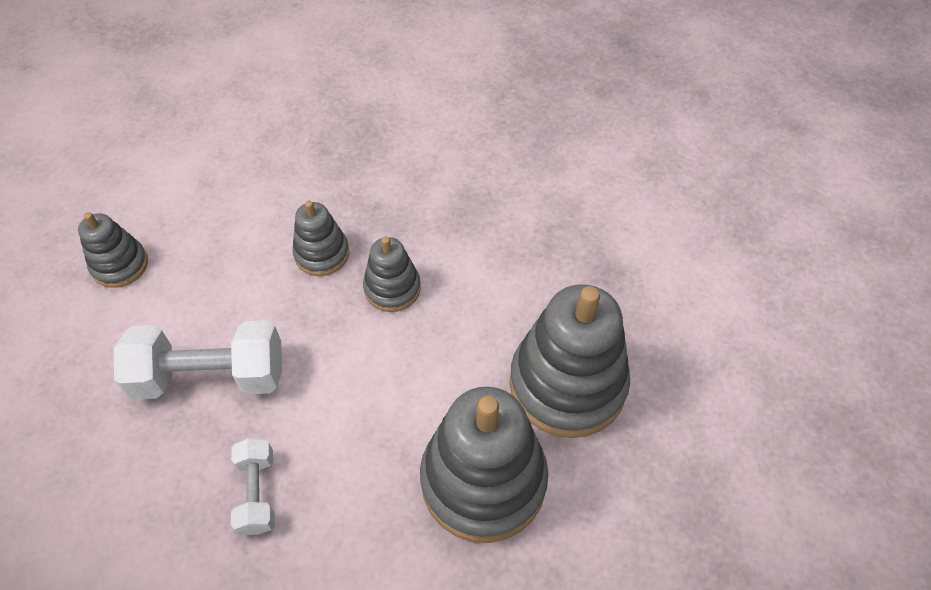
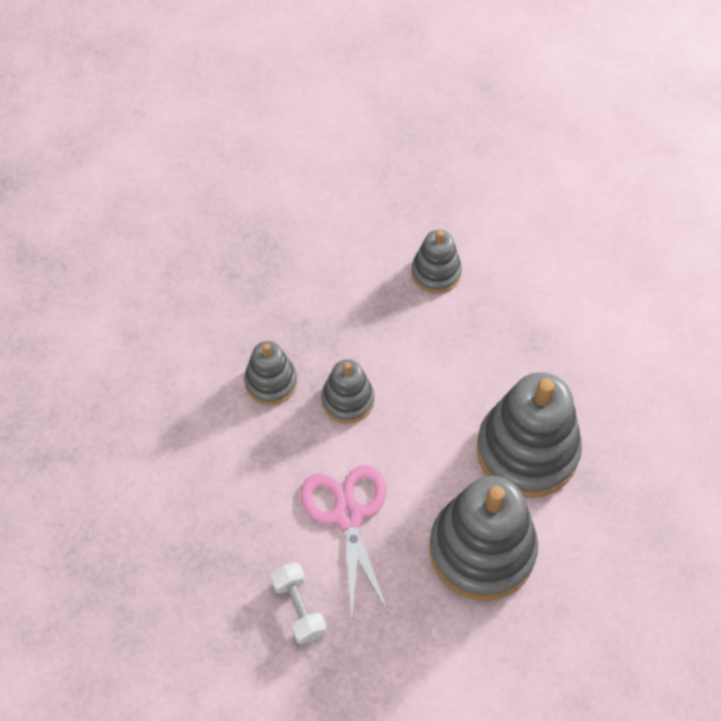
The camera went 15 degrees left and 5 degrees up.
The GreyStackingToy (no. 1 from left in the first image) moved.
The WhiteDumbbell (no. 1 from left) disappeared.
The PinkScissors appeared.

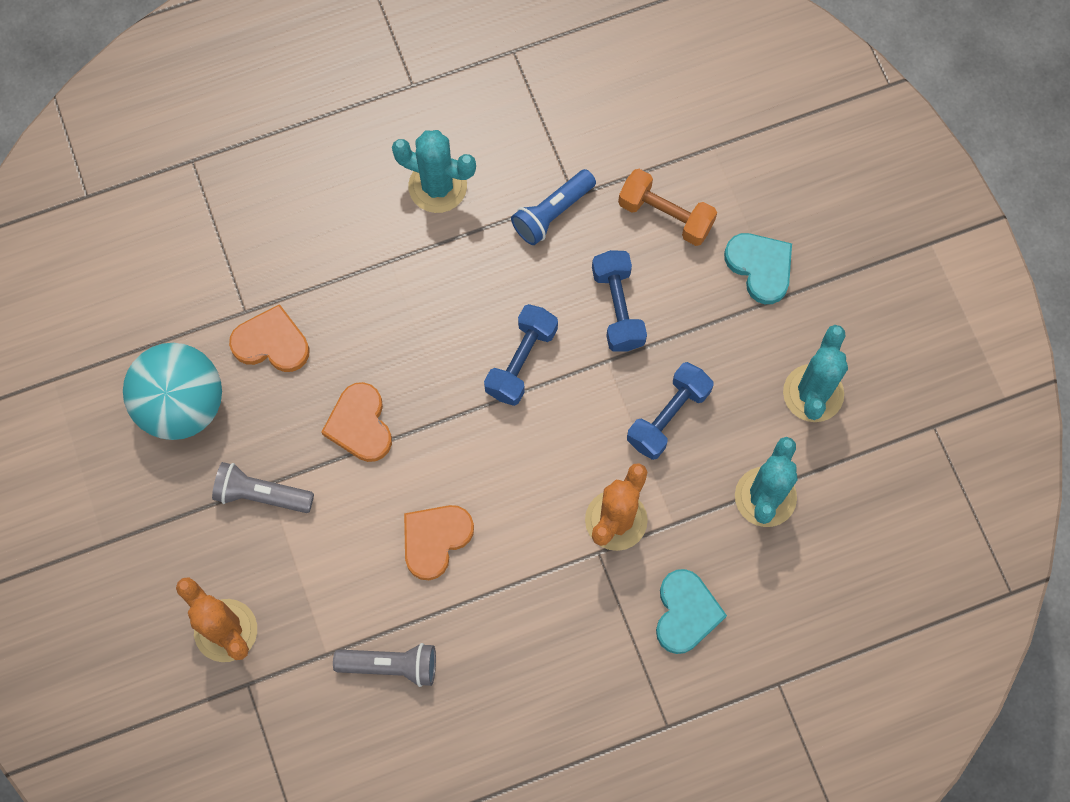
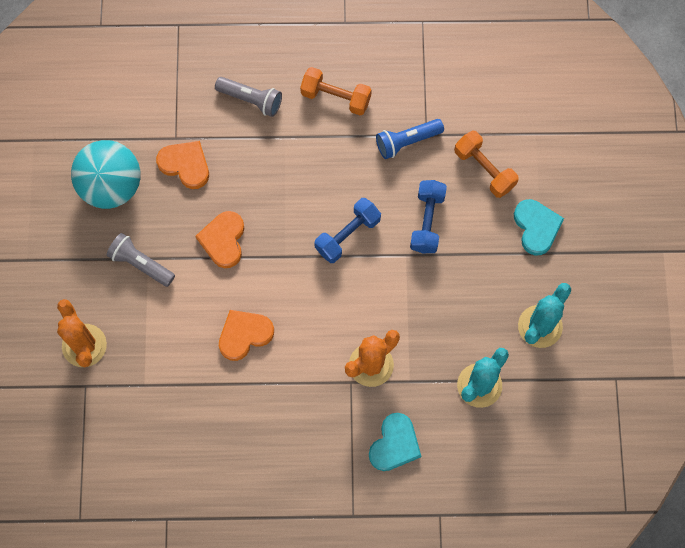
The camera went 20 degrees right and 0 degrees up.
The TurquoiseCactus (no. 1 from left) was replaced by the OrangeDumbbell (no. 1 from left).
The BlueDumbbell (no. 3 from left) disappeared.
The GreyFlashlight (no. 2 from left) moved.

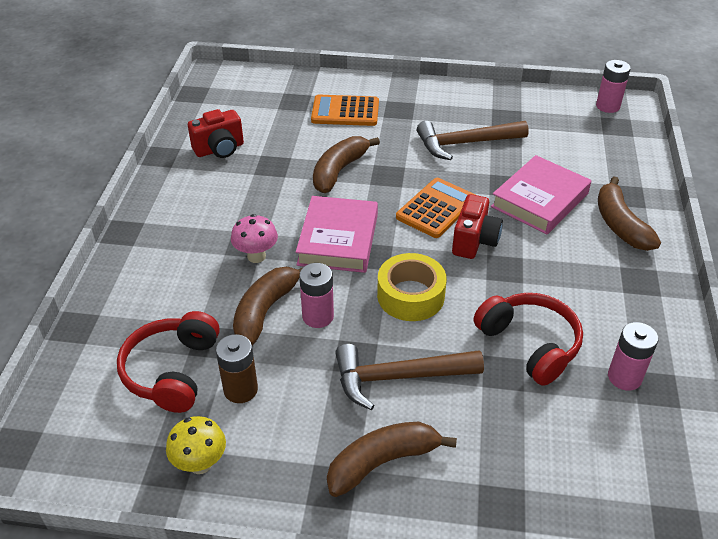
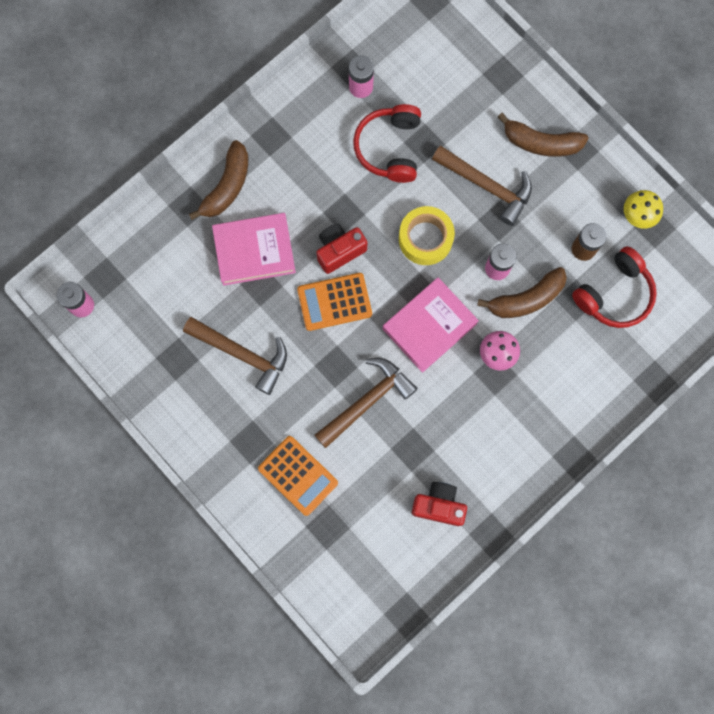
The camera went 140 degrees left and 35 degrees up.
The BrownBanana (no. 2 from left) was replaced by the BrownHammer (no. 2 from left).

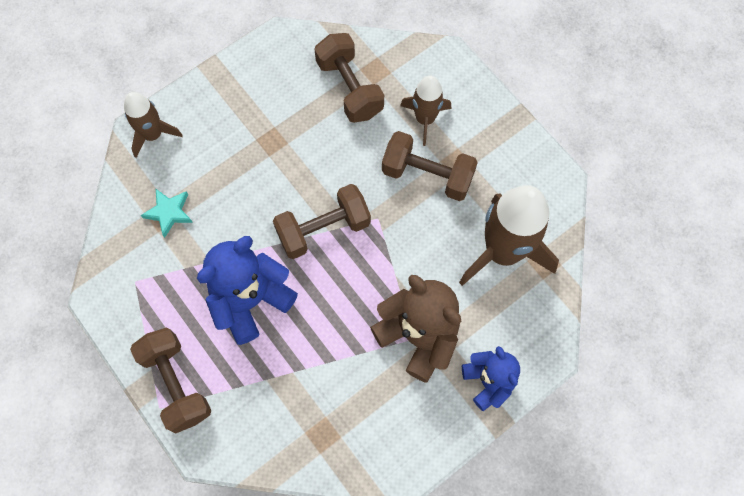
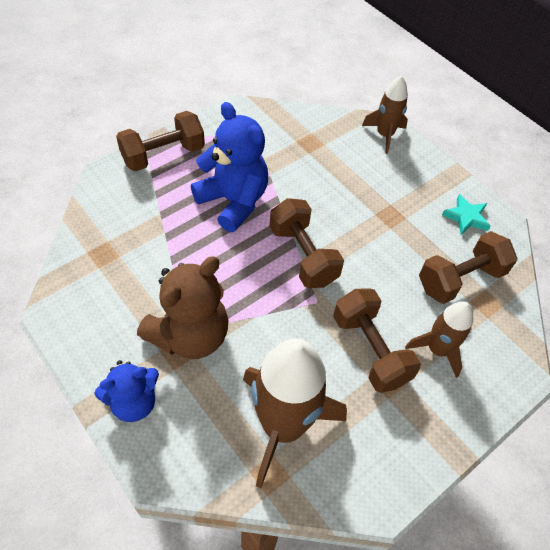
The camera went 85 degrees right and 15 degrees down.
The BrownDumbbell (no. 4 from left in the first image) turned 45 degrees counterclockwise.
The TurquoiseStar moved.

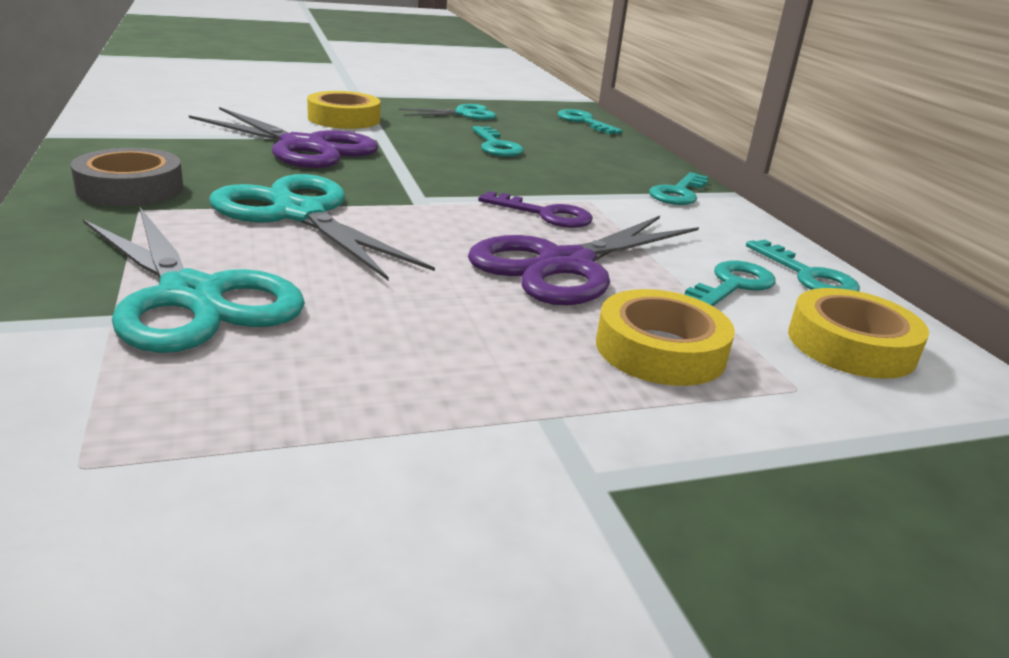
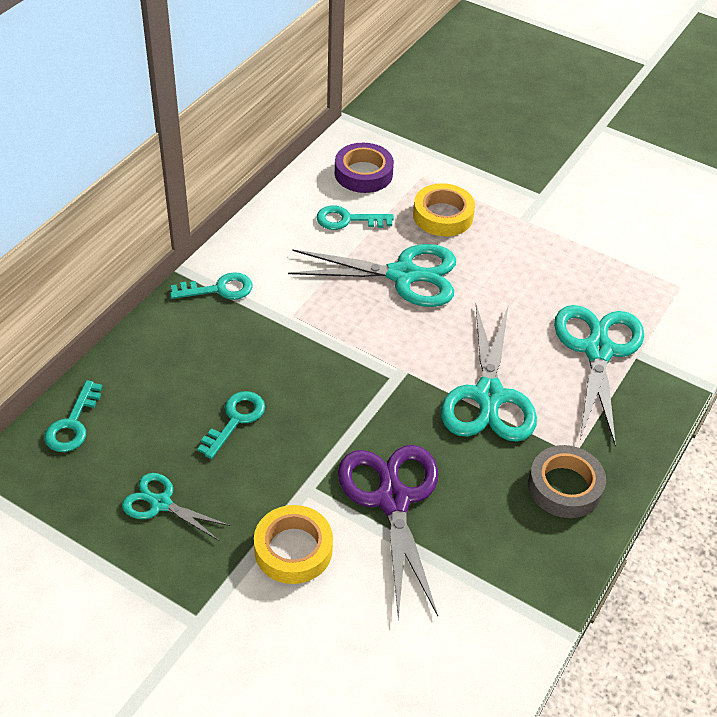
The camera went 130 degrees left and 20 degrees up.
The PurpleKey disappeared.
The PurpleScissors (no. 2 from left) became the TurquoiseScissors (no. 2 from left).
The TurquoiseKey (no. 5 from left) disappeared.
The YellowTape (no. 3 from left) became the PurpleTape.

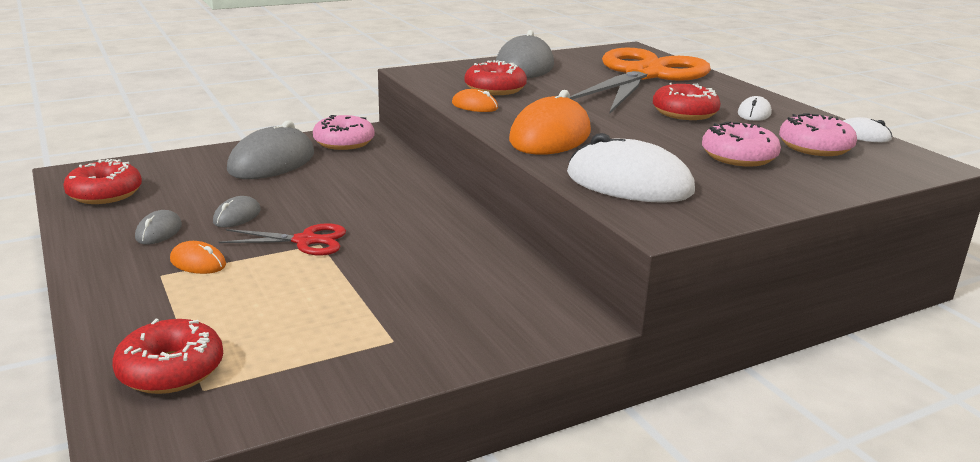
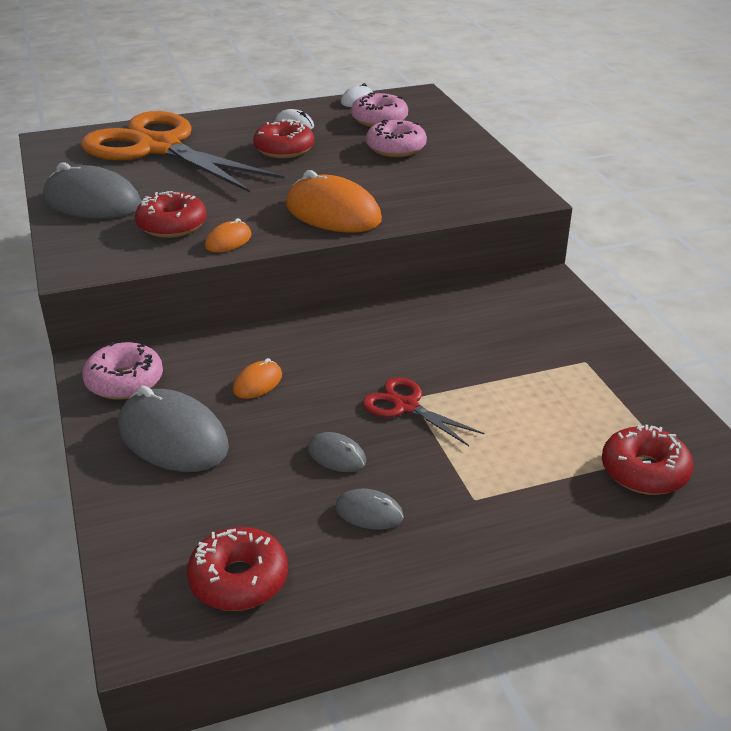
The camera went 80 degrees left and 10 degrees up.
The WhiteMouse (no. 1 from left) disappeared.
The RedScissors turned 60 degrees counterclockwise.
The OrangeMouse (no. 1 from left in the first image) moved.

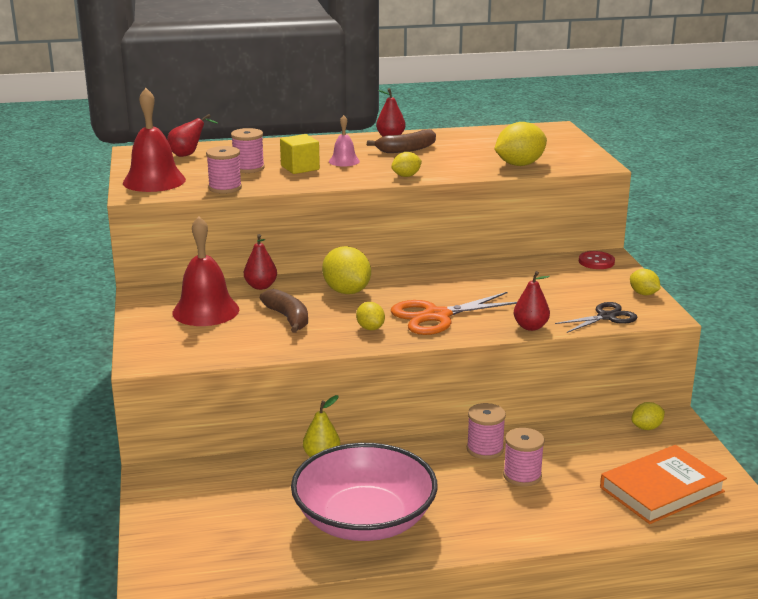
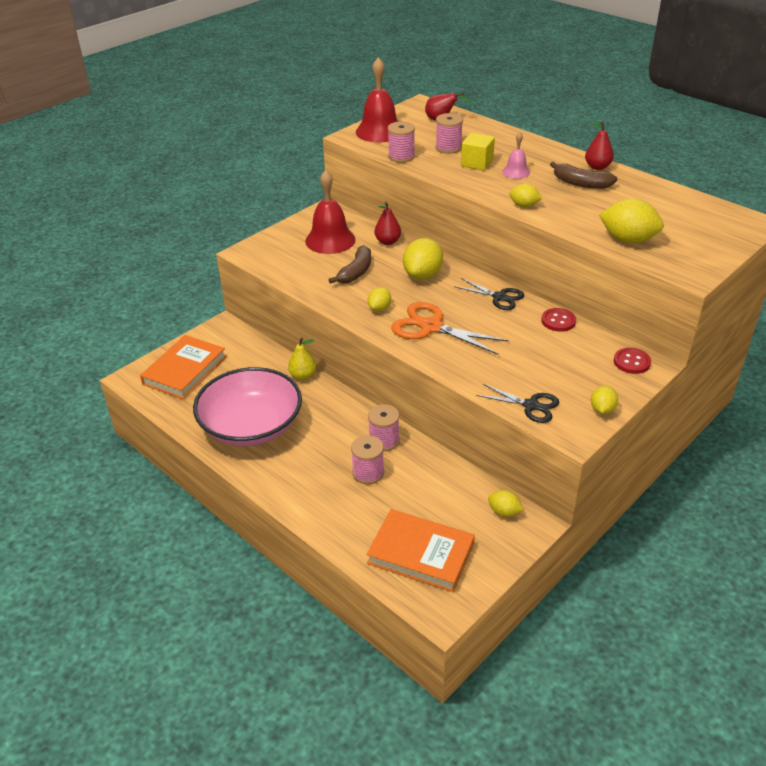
The camera went 55 degrees right and 15 degrees up.
The RedPear (no. 4 from left) disappeared.
The BlackScissors (no. 1 from left) appeared.
The RedButton (no. 1 from left) appeared.
The OrangeBook (no. 1 from left) appeared.

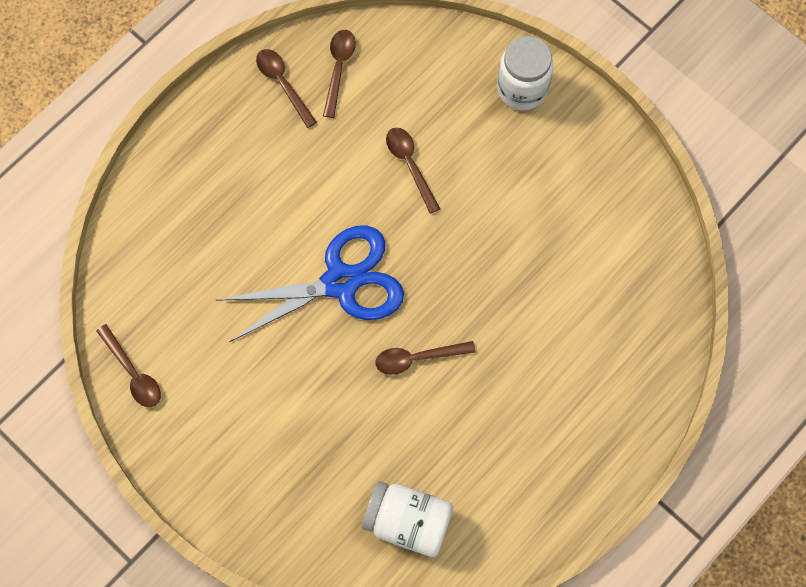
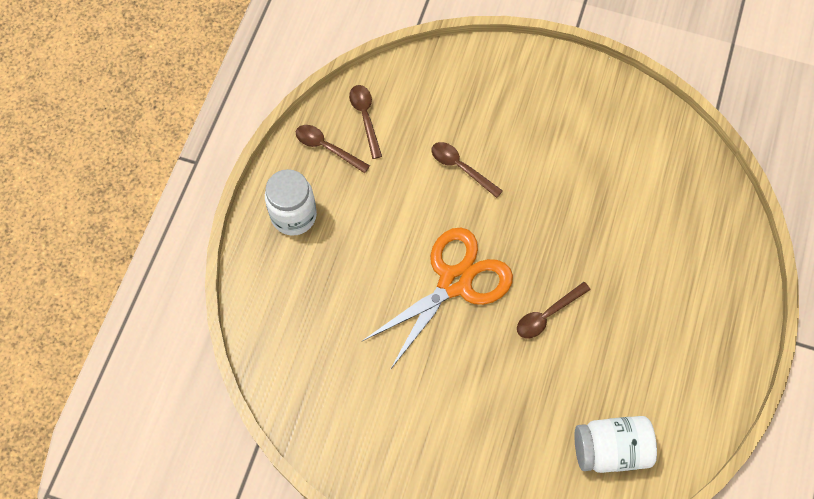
The camera went 25 degrees left and 5 degrees down.
The WhiteJar (no. 2 from left in the first image) moved.
The BlueScissors became the OrangeScissors.
The BrownSpoon (no. 1 from left) disappeared.

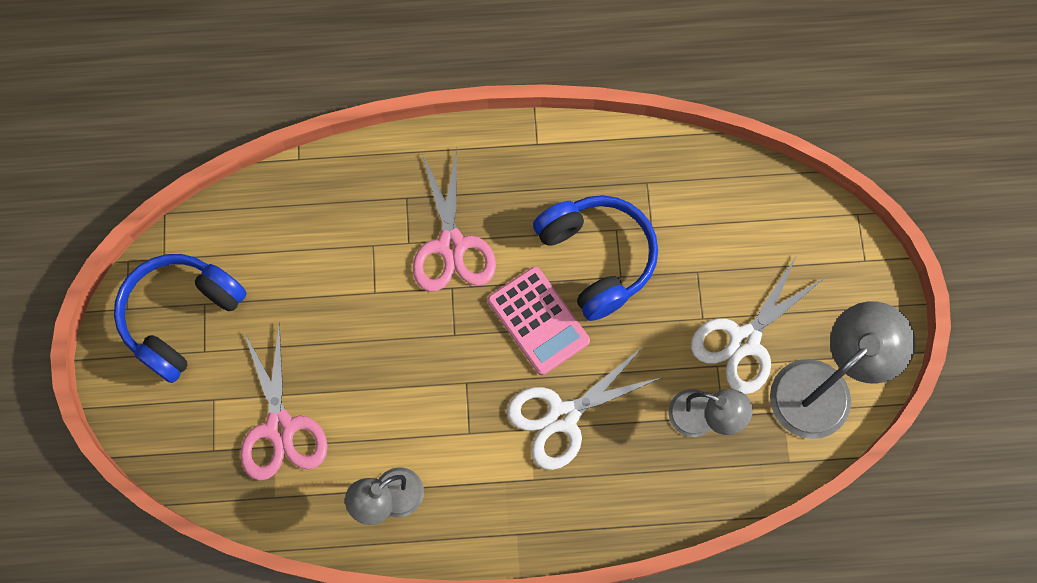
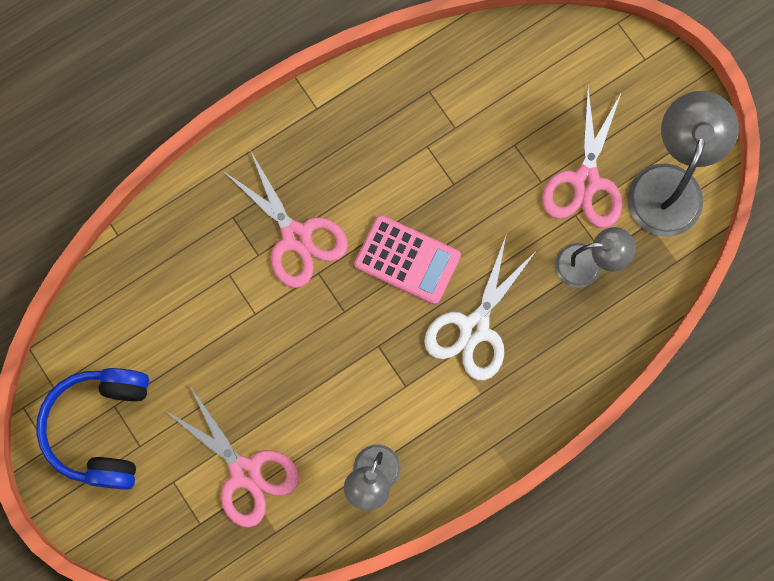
The camera went 30 degrees left and 5 degrees up.
The BlueHeadphones (no. 2 from left) disappeared.
The WhiteScissors (no. 2 from left) became the PinkScissors (no. 3 from left).

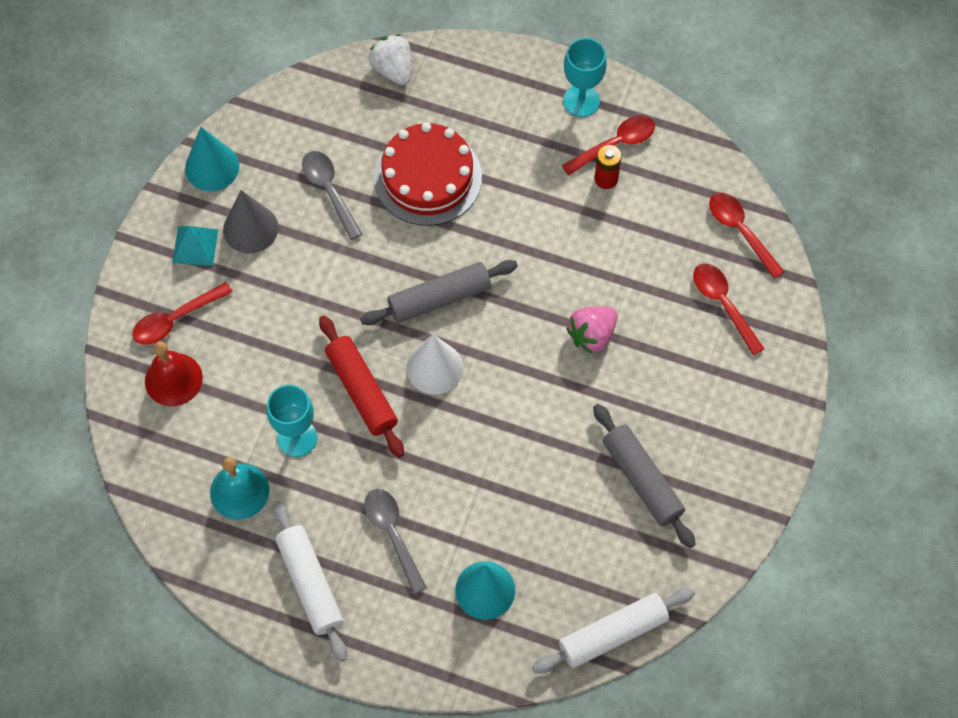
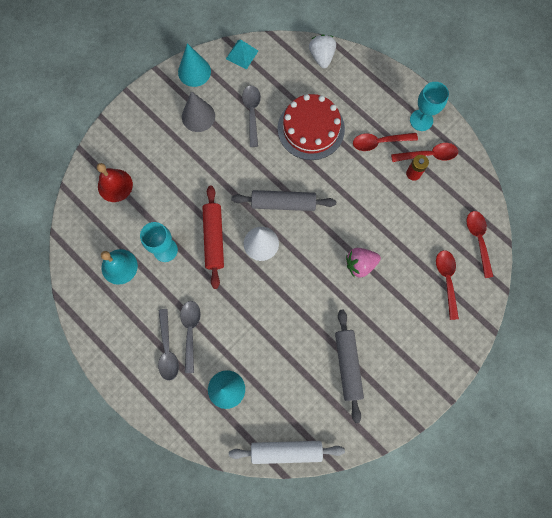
The camera went 25 degrees right and 10 degrees up.
The TurquoisePyramid moved.
The RedSpoon (no. 1 from left) moved.
The WhiteRollingPin (no. 1 from left) disappeared.
The GreySpoon (no. 1 from left) appeared.

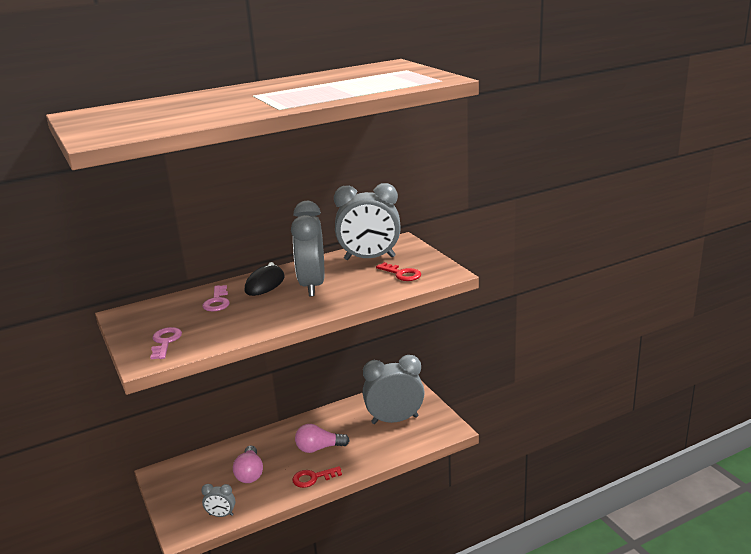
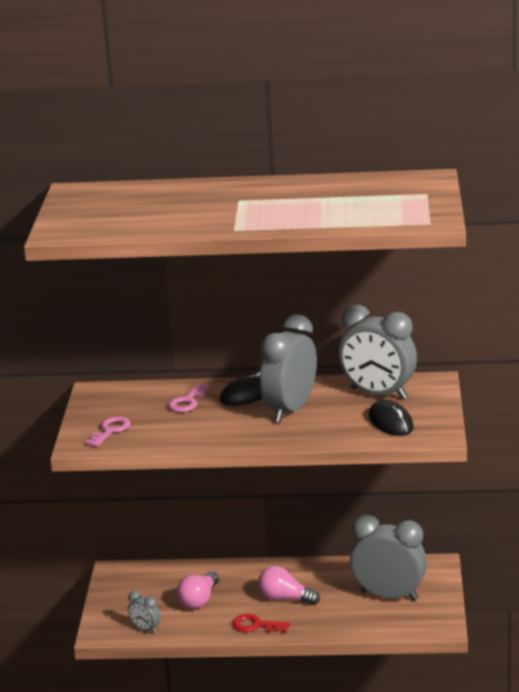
The camera went 30 degrees right and 0 degrees up.
The RedKey (no. 2 from left) was replaced by the BlackMouse (no. 2 from left).

